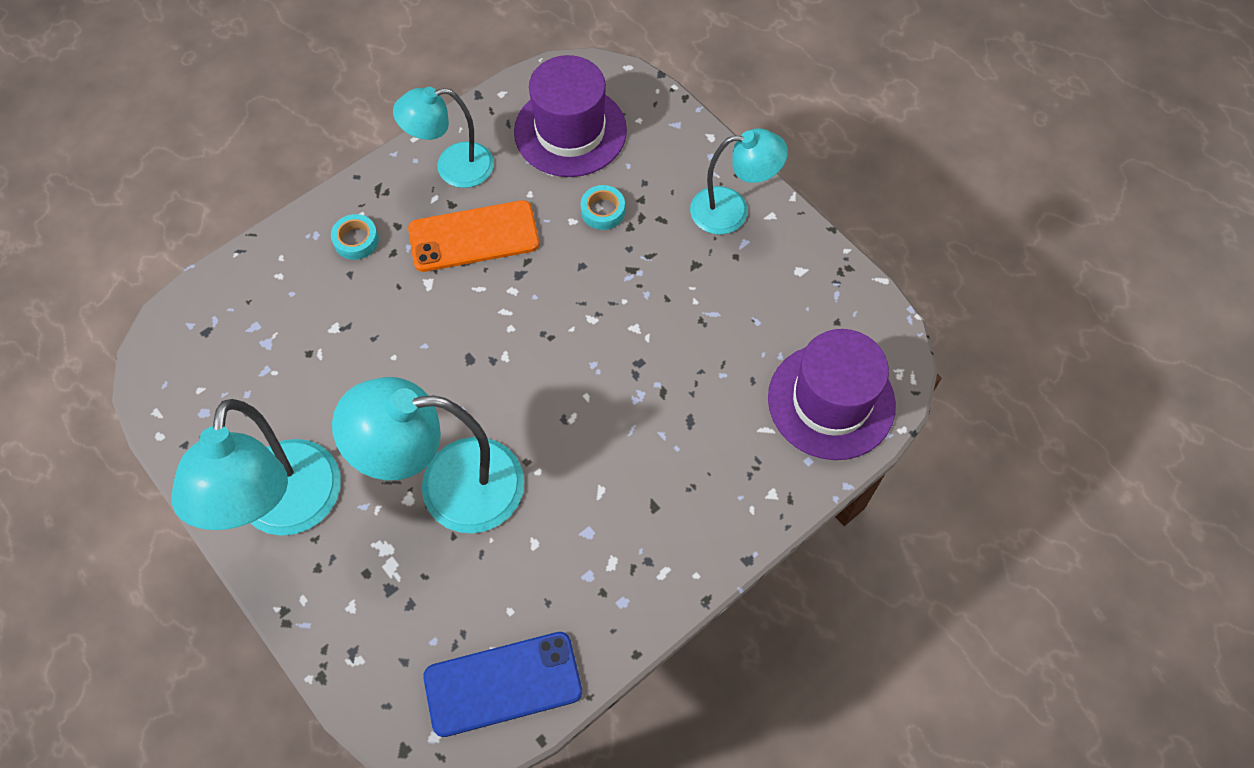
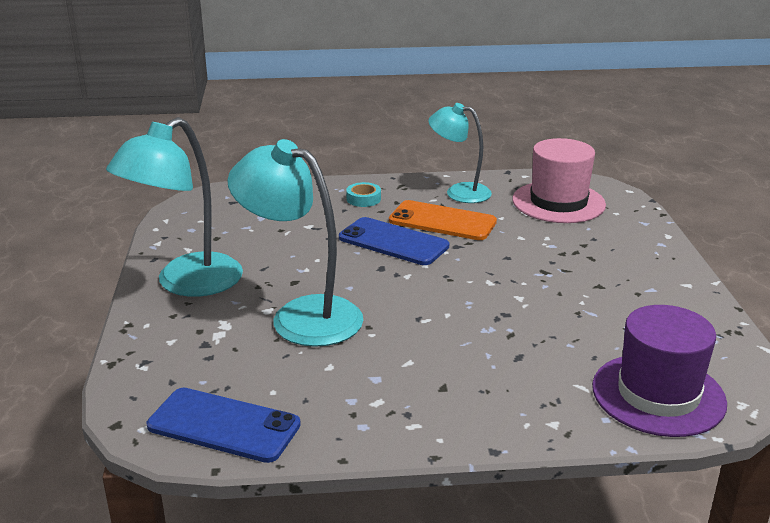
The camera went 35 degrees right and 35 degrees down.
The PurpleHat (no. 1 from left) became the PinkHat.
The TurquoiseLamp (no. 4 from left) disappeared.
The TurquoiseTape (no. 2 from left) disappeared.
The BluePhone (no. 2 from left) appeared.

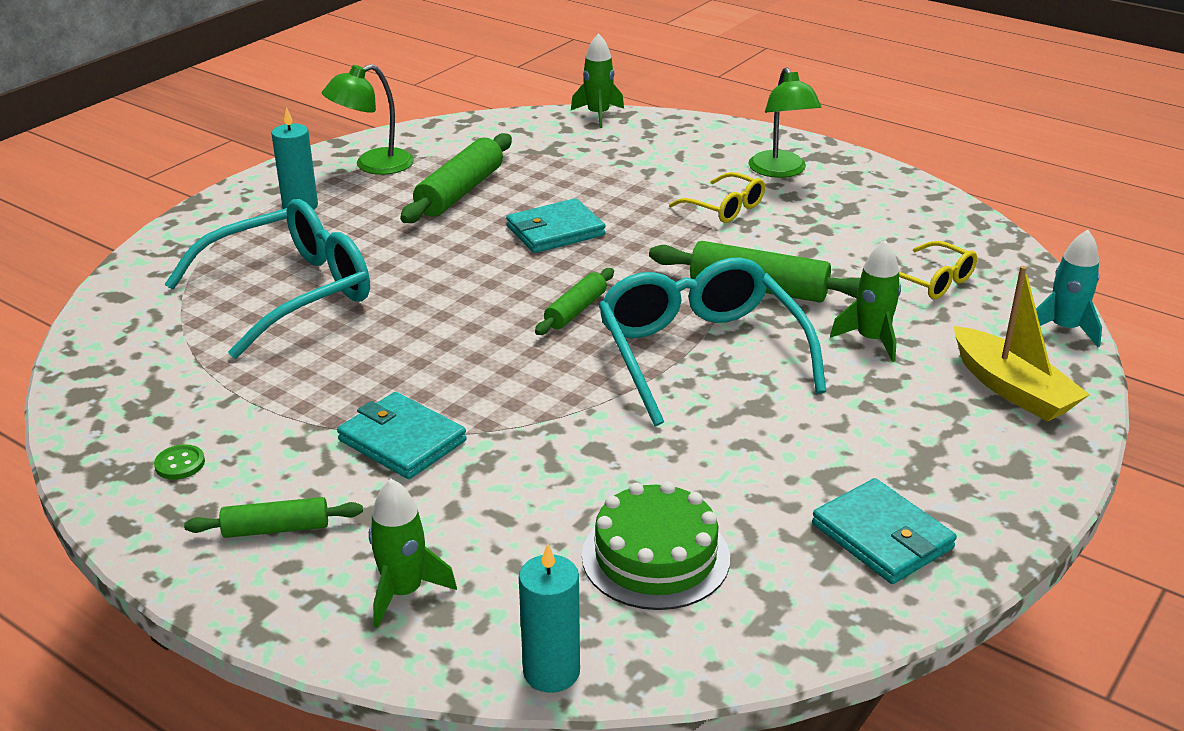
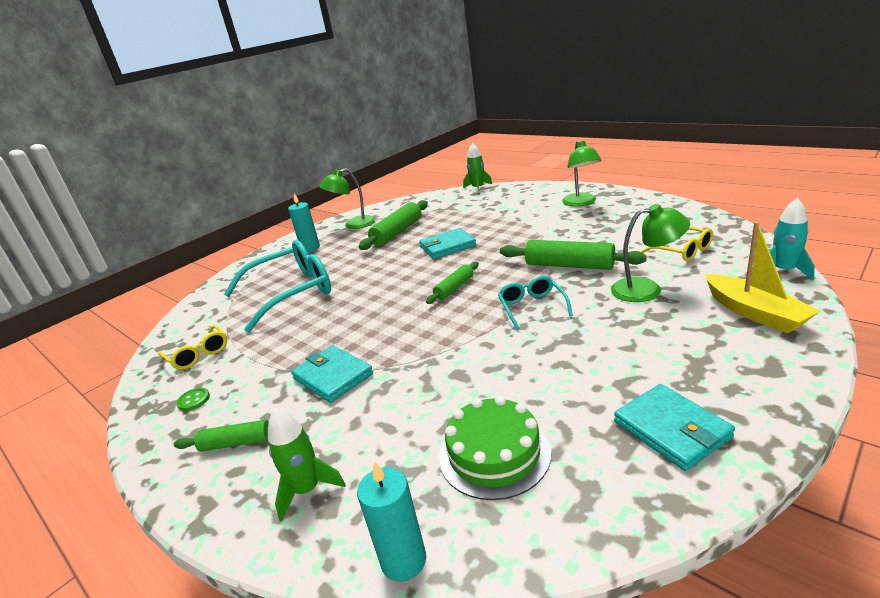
The camera went 10 degrees right and 5 degrees down.
The YellowGlasses (no. 1 from left) moved.
The GreenRocket (no. 3 from left) was replaced by the GreenLamp (no. 3 from left).
The TurquoiseGlasses (no. 2 from left) changed to 0.49 times the size.

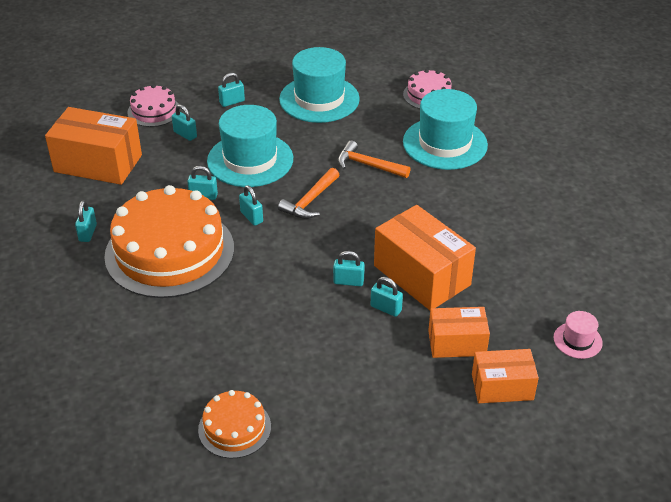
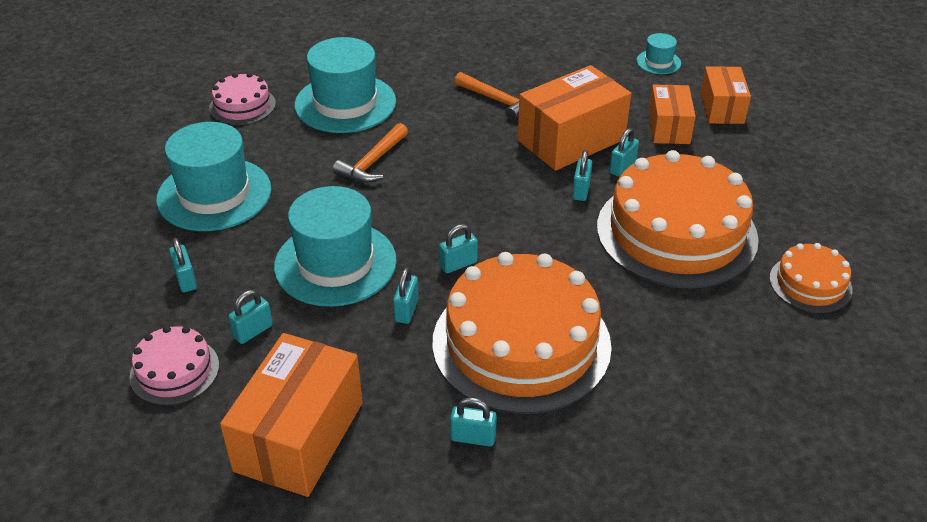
The camera went 85 degrees left and 0 degrees up.
The OrangeHammer (no. 1 from left in the first image) moved.
The PinkHat became the TurquoiseHat (no. 4 from left).
The OrangeCake (no. 2 from left) appeared.

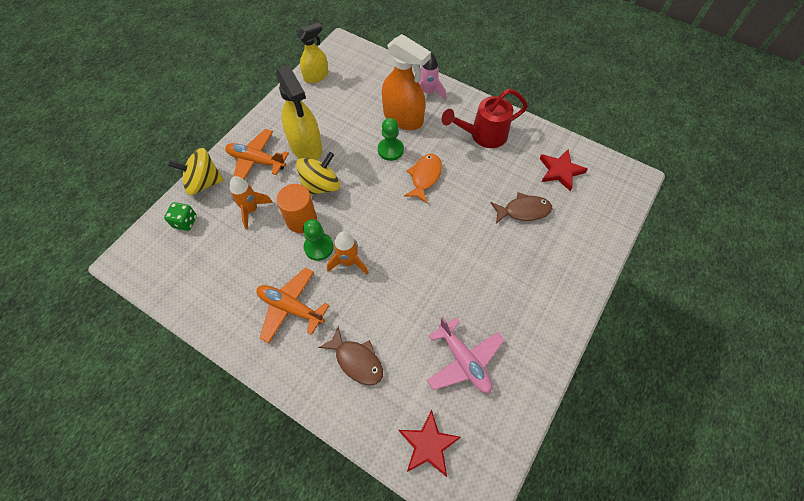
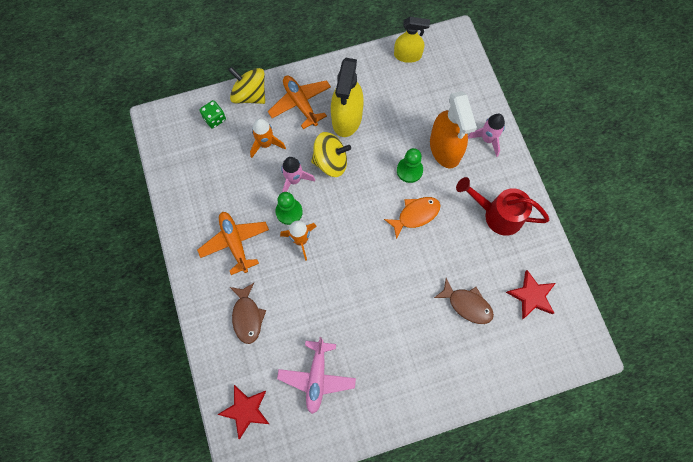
The camera went 40 degrees right and 10 degrees up.
The OrangeCylinder was replaced by the PinkRocket (no. 1 from left).

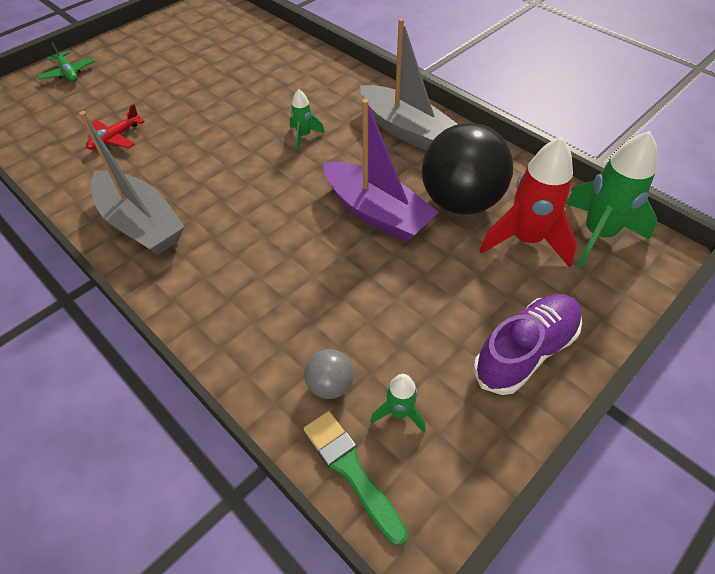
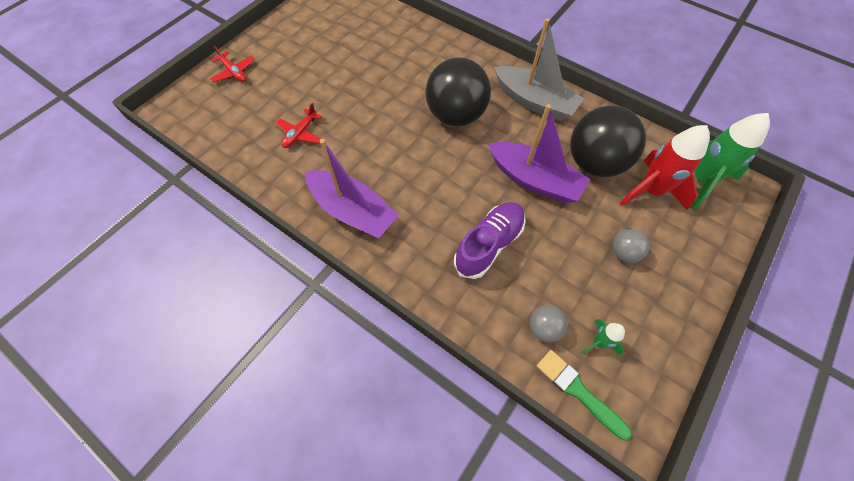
The camera went 10 degrees left and 10 degrees up.
The GreenPlane became the RedPlane (no. 1 from left).
The GreenRocket (no. 1 from left) was replaced by the BlackBall (no. 1 from left).
The GreyBoat (no. 1 from left) became the PurpleBoat (no. 1 from left).
The PurpleShoe moved.
The GreyBall (no. 2 from left) appeared.

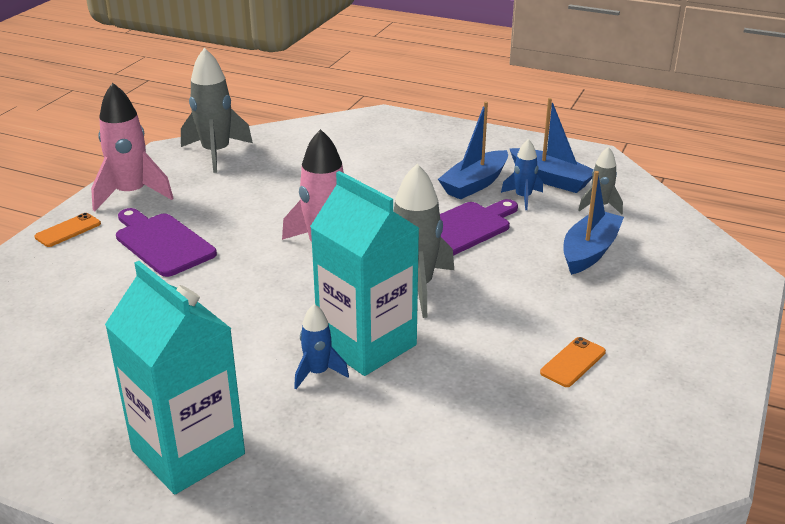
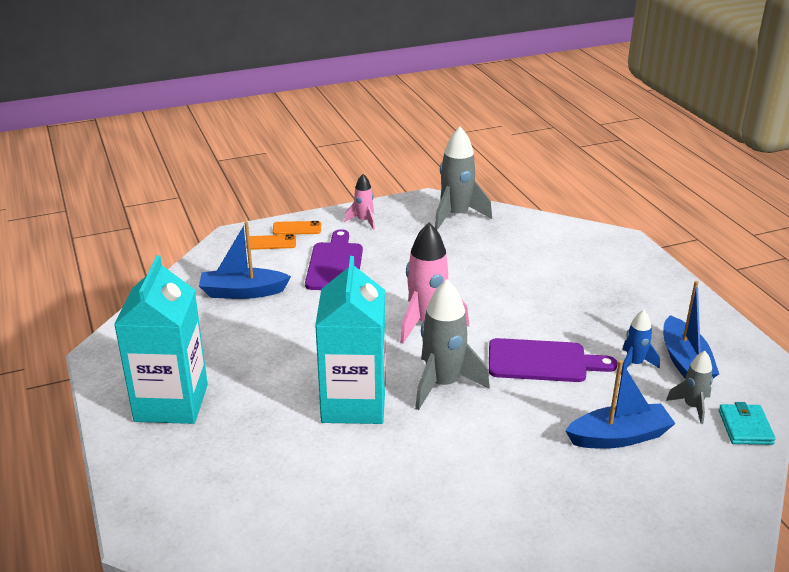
The camera went 45 degrees right and 0 degrees up.
The PinkRocket (no. 1 from left) changed to 0.54 times the size.
The BlueBoat (no. 1 from left) moved.
The BlueRocket (no. 1 from left) disappeared.
The OrangePhone (no. 2 from left in the first image) moved.
The TurquoiseWallet appeared.

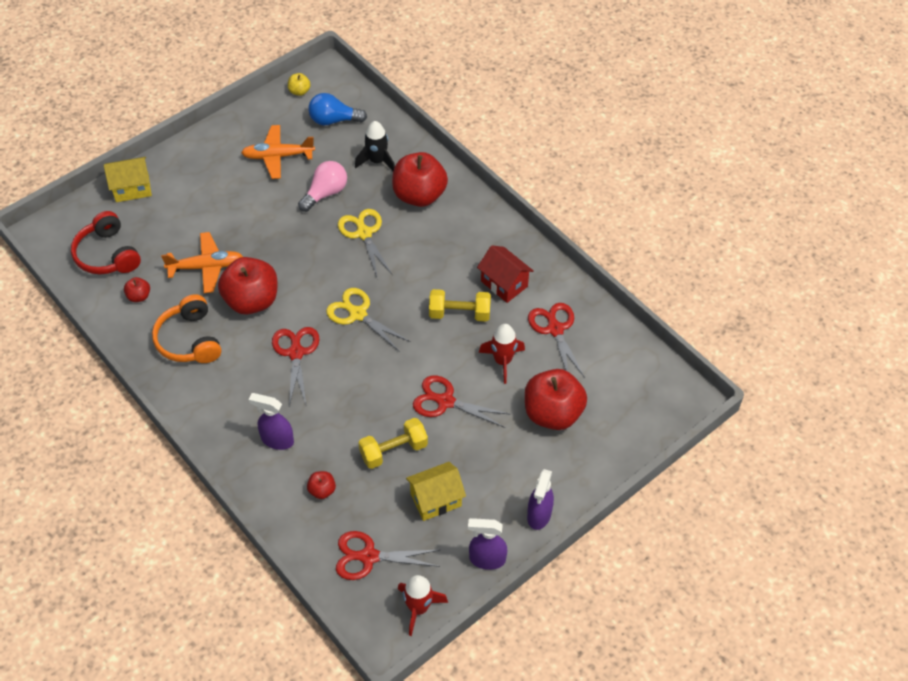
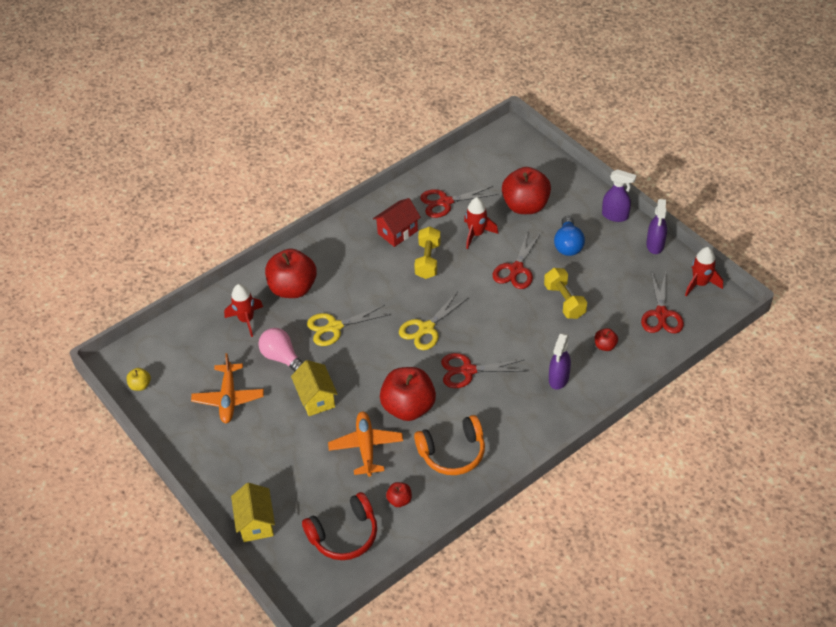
The camera went 85 degrees left and 5 degrees down.
The BlueLightBulb moved.
The BlackRocket became the RedRocket (no. 1 from left).
The YellowHouse (no. 2 from left) moved.

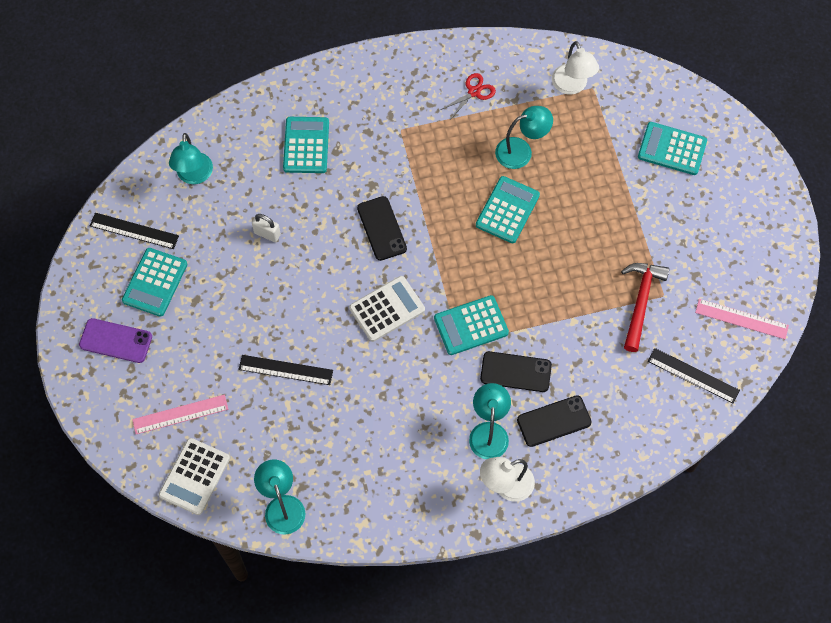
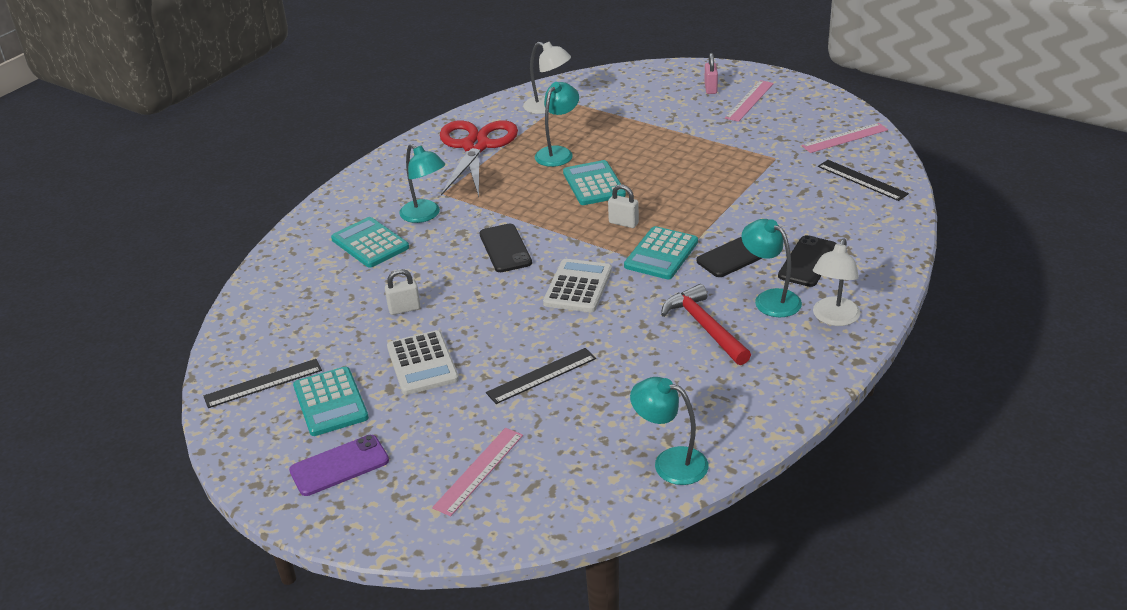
The camera went 40 degrees left and 30 degrees down.
The RedScissors changed to 2.30 times the size.
The TurquoiseCalculator (no. 5 from left) disappeared.
The TurquoiseLamp (no. 1 from left) moved.
The BlackPhone (no. 1 from left) turned 45 degrees clockwise.
The RedHammer moved.
The BlackRuler (no. 3 from left) turned 60 degrees clockwise.
The WhiteCalculator (no. 1 from left) moved.
The PinkPadlock appeared.
The PinkRuler (no. 2 from left) appeared.
The WhitePadlock (no. 2 from left) appeared.

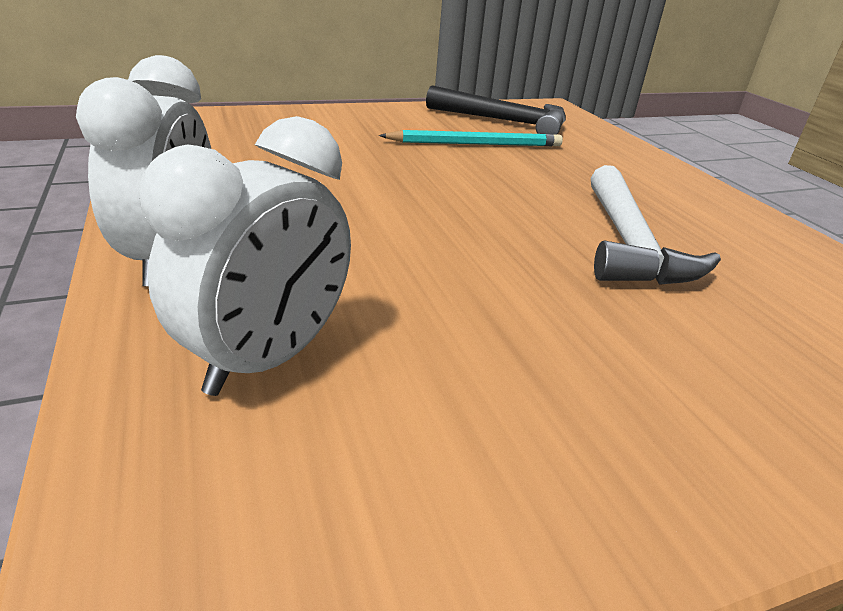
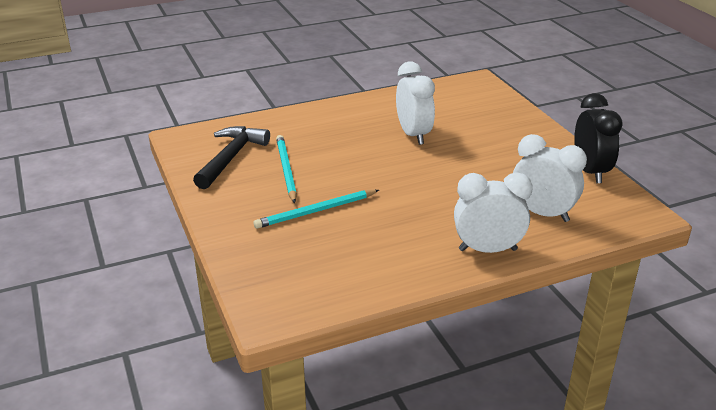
The camera went 90 degrees left and 0 degrees up.
The WhiteHammer was replaced by the WhiteClock (no. 1 from left).
The BlackClock appeared.
The TurquoisePencil (no. 2 from left) appeared.

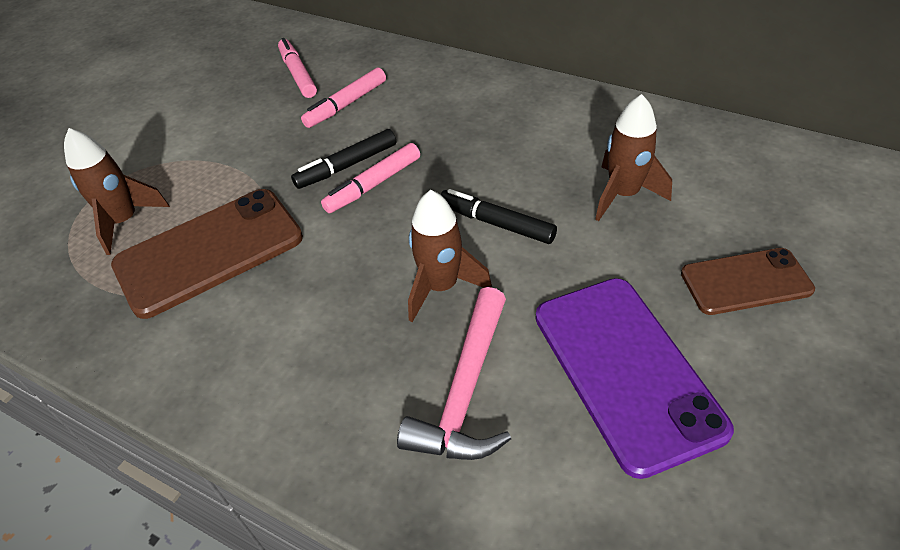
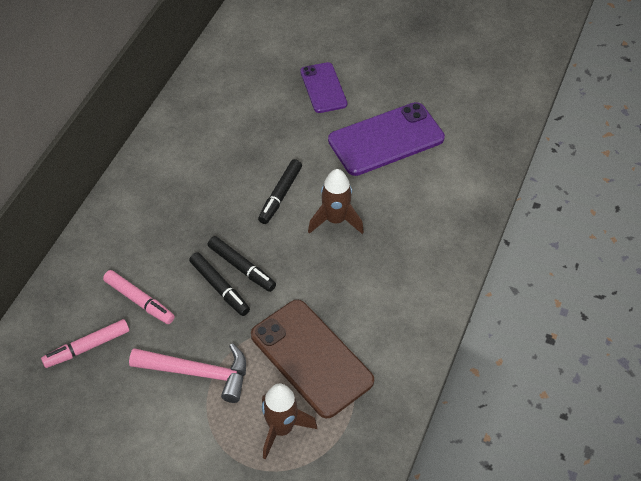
The camera went 100 degrees left and 5 degrees up.
The BrownRocket (no. 3 from left) disappeared.
The PinkMarker (no. 3 from left) became the BlackMarker (no. 2 from left).
The BrownPhone (no. 2 from left) became the PurplePhone (no. 1 from left).
The PinkHammer moved.

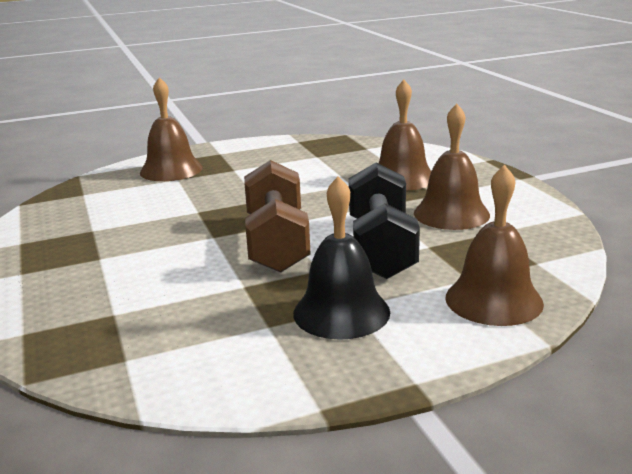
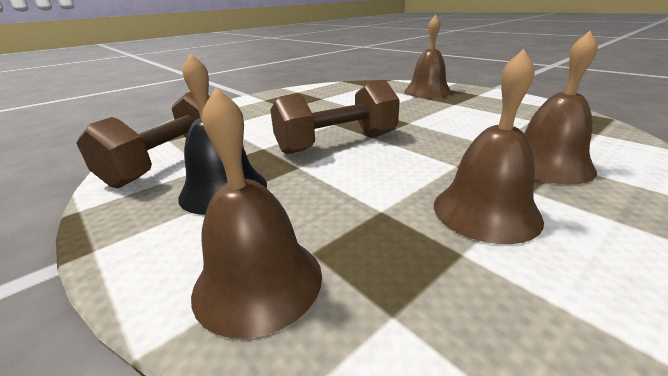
The camera went 70 degrees right and 5 degrees up.
The BlackDumbbell disappeared.
The BrownDumbbell (no. 1 from left) appeared.

